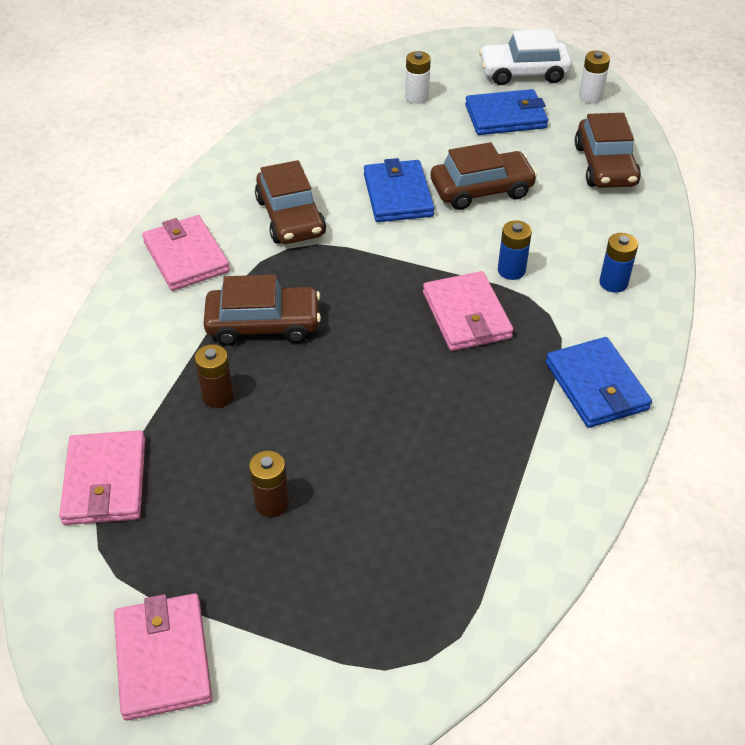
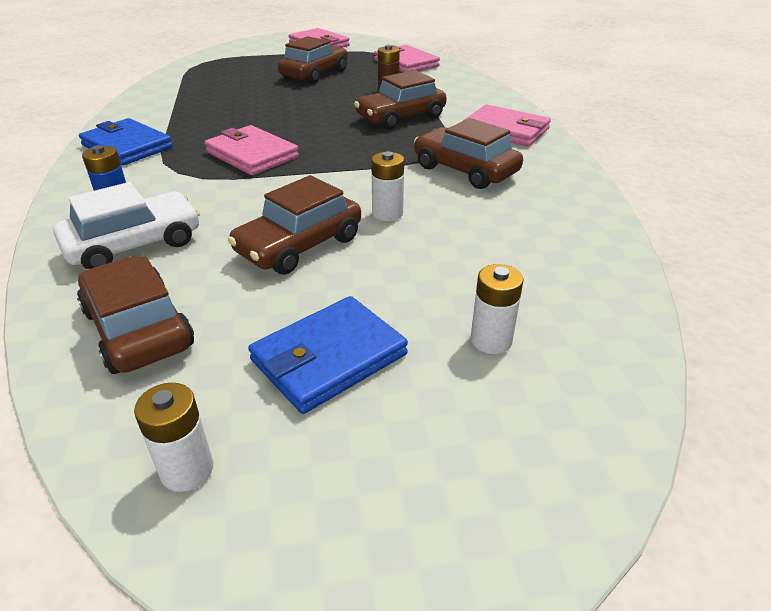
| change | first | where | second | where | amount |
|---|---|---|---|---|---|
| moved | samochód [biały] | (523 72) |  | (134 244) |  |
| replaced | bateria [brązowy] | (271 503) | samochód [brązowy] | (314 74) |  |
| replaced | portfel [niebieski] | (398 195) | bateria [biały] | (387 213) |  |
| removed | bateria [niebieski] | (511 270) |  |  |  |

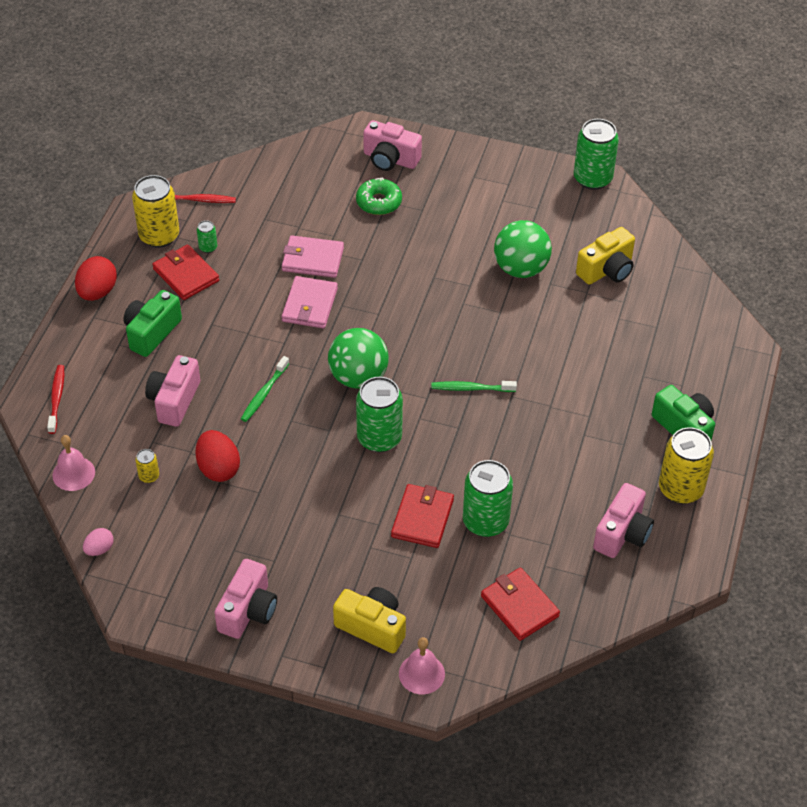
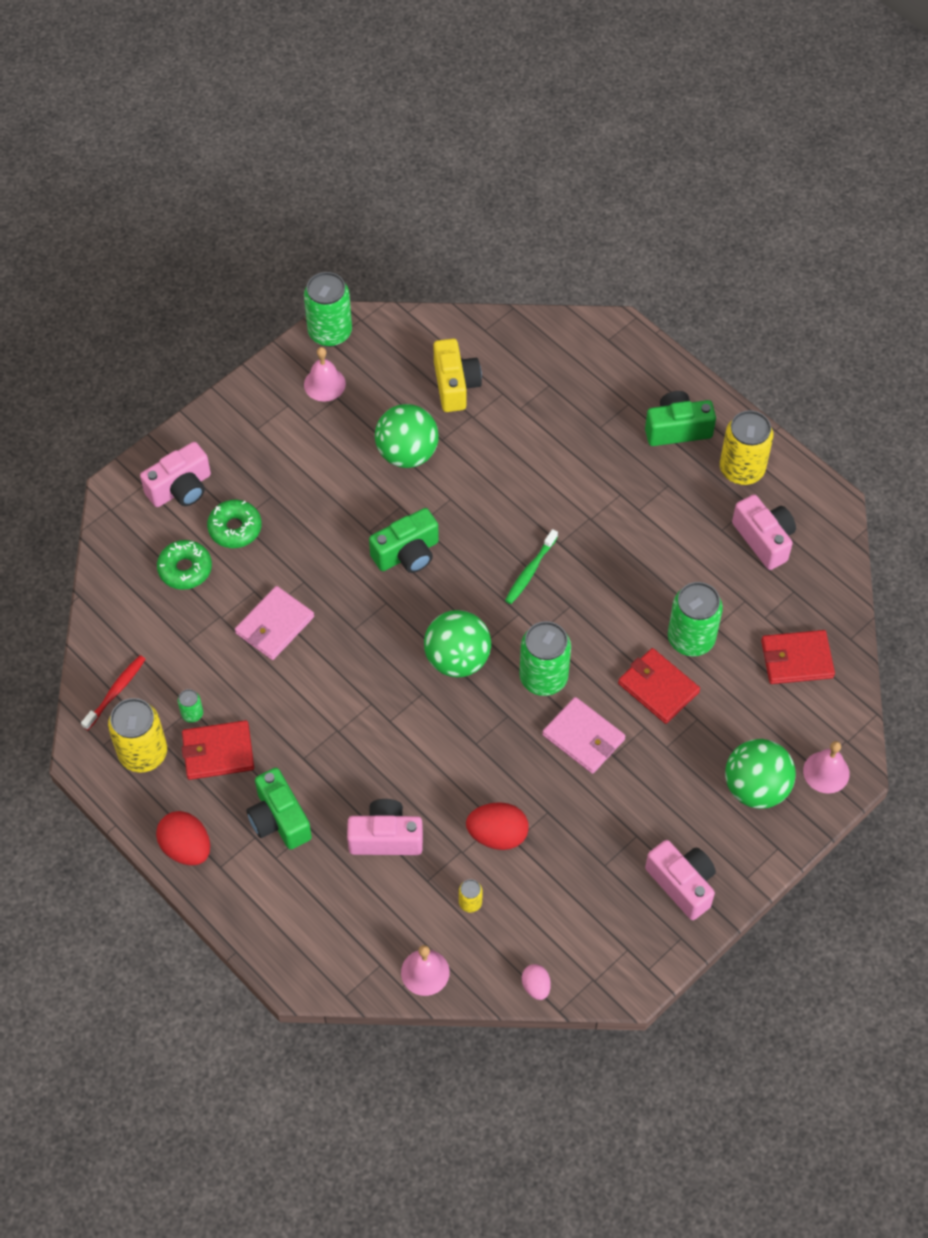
| change | first | where | second | where | amount |
|---|---|---|---|---|---|
| added |  |  | donut [zielony] | (185 569) |  |
| added |  |  | dzwonek [różowy] | (324 384) |  |
| turned | aparat fotograficzny [różowy] | (174 401) |  | (386 837) | 135 degrees clockwise |
| added |  |  | aparat fotograficzny [zielony] | (407 553) |  |
| moved | portfel [różowy] | (310 305) |  | (583 737) |  |
| replaced | aparat fotograficzny [żółty] | (372 627) | piłka [zielony] | (756 787) |  |
| removed | szczoteczka do zębów [czerwony] | (56 398) |  |  |  |
| removed | szczoteczka do zębów [zielony] | (264 393) |  |  |  |

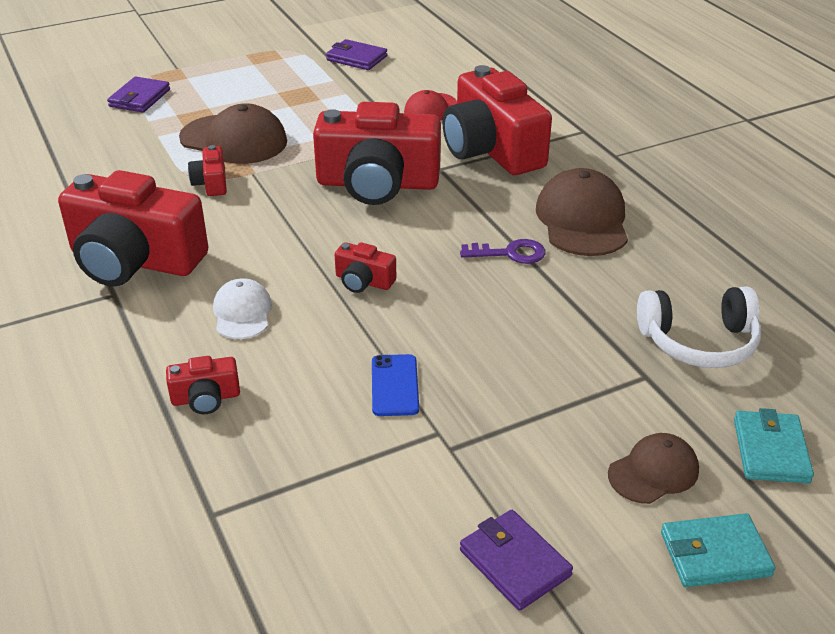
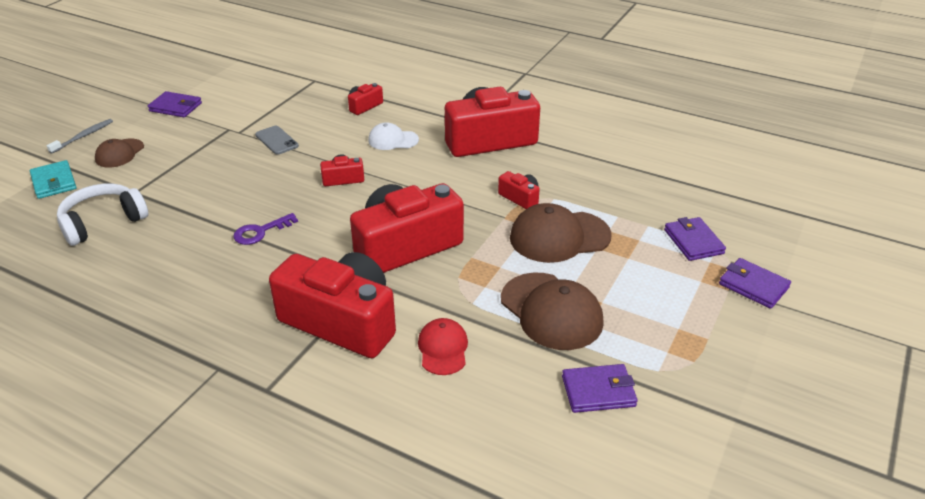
| change | first | where | second | where | amount |
|---|---|---|---|---|---|
| replaced | portfel [turkusowy] | (715 554) | szczoteczka do zębów [szary] | (83 136) |  |
| recoloured | telefon [niebieski] | (394 385) | telefon [szary] | (276 140) |  |
| turned | czapka [biały] | (242 313) |  | (393 140) | 135 degrees clockwise |
| moved | czapka [brązowy] | (582 220) |  | (551 311) |  |
| added |  |  | portfel [fioletowy] | (753 286) |  |

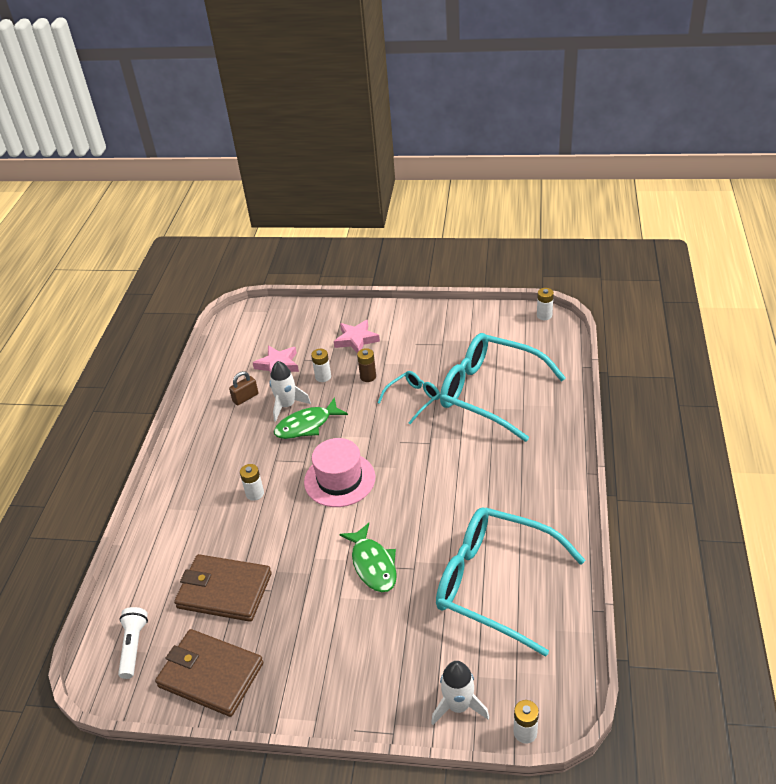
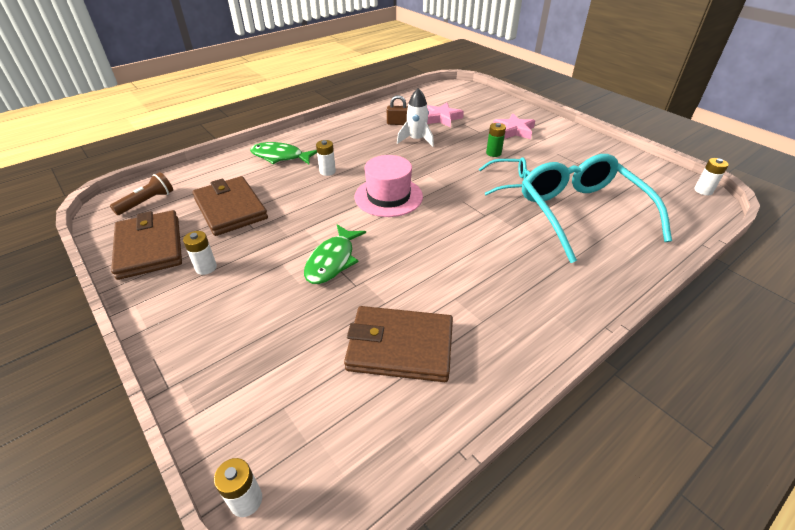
| change | first | where | second | where | amount |
|---|---|---|---|---|---|
| recoloured | latarka [biały] | (134 646) | latarka [brązowy] | (147 202) |  |
| moved | bateria [biały] | (323 377) |  | (206 267) |  |
| moved | ryba [zielony] | (307 425) |  | (280 157) |  |
| replaced | okulary [turkusowy] | (494 583) | portfel [brązowy] | (400 346) |  |
| recoloured | bateria [brązowy] | (368 377) | bateria [zielony] | (493 153) |  |
| removed | rakieta [biały] | (458 706) |  |  |  |

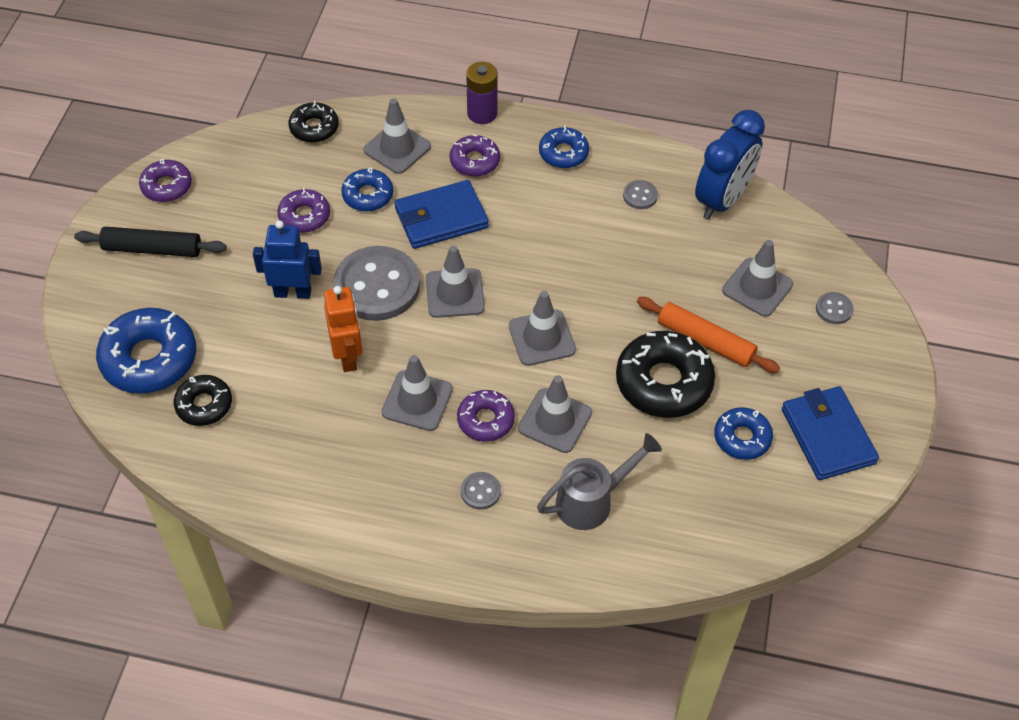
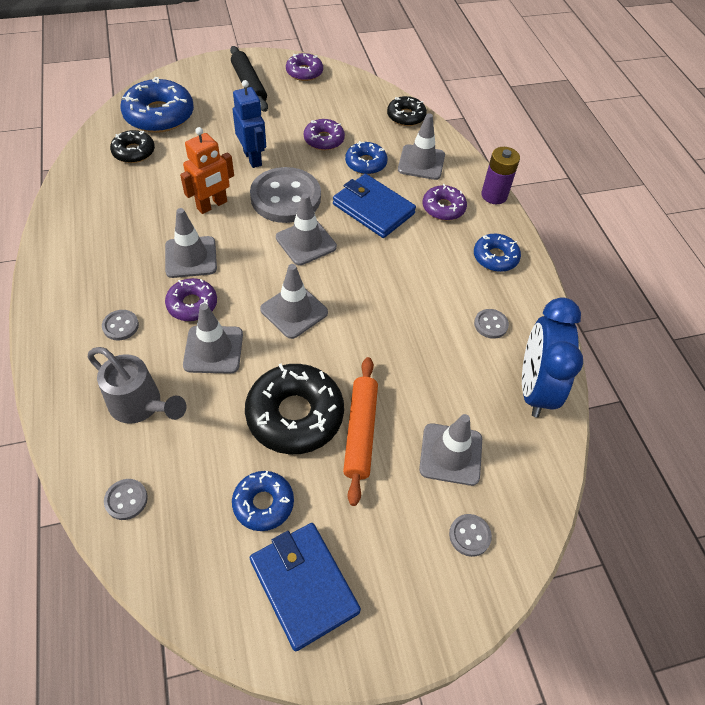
| change | first | where | second | where | amount |
|---|---|---|---|---|---|
| added |  |  | guzik [szary] | (126 500) |  |
| turned | portfel [niebieski] | (828 436) |  | (304 586) | 75 degrees counterclockwise |
| turned | budzik [niebieski] | (722 200) |  | (534 388) | 90 degrees clockwise |

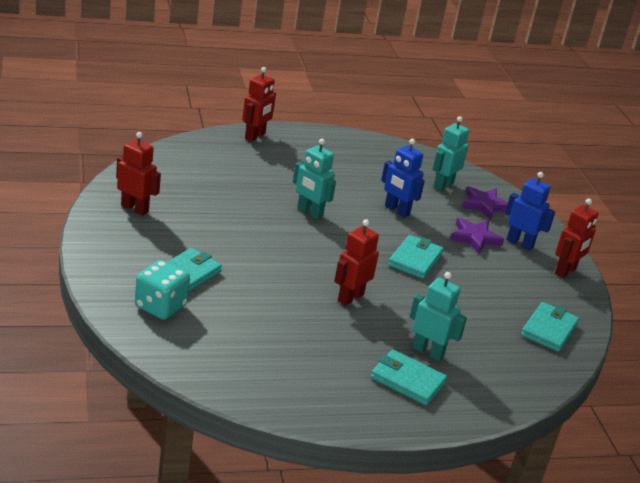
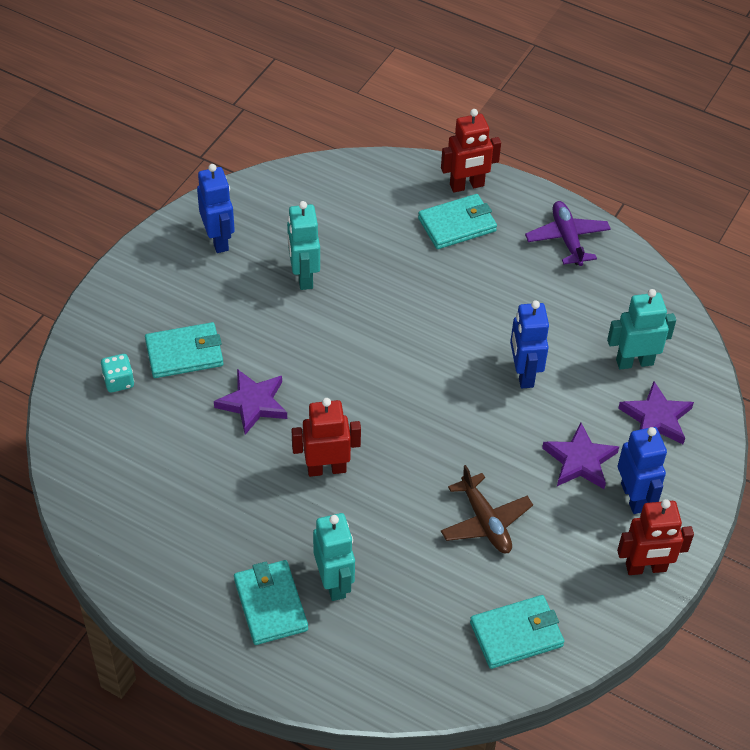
| change | first | where | second | where | amount |
|---|---|---|---|---|---|
| resized | kostka do gry [turkusowy] | (160 306) |  | (118 381) | x0.58 |
| recoloured | robot [czerwony] | (135 208) | robot [niebieski] | (219 240) |  |
| added |  |  | gwiazda [fioletowy] | (253 403) |  |
| moved | robot [turkusowy] | (309 212) |  | (303 276) |  |
| moved | portfel [turkusowy] | (415 259) |  | (457 224) |  |
| added |  |  | samolot [brązowy] | (485 521) |  |
| added |  |  | samolot [fioletowy] | (567 239) |  |

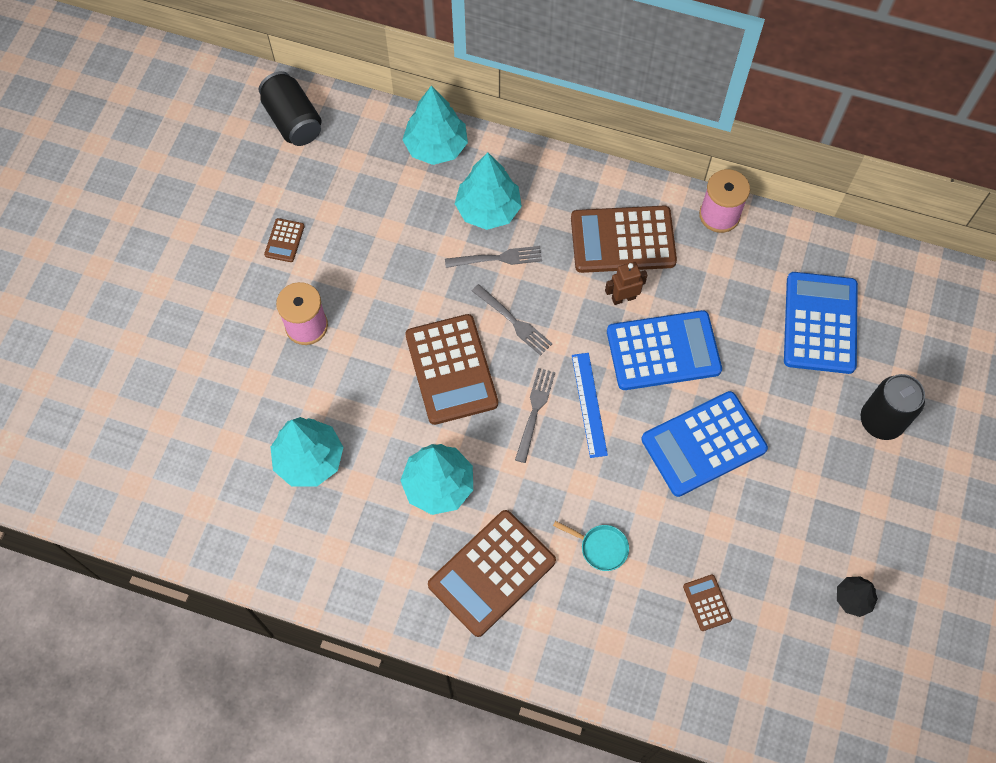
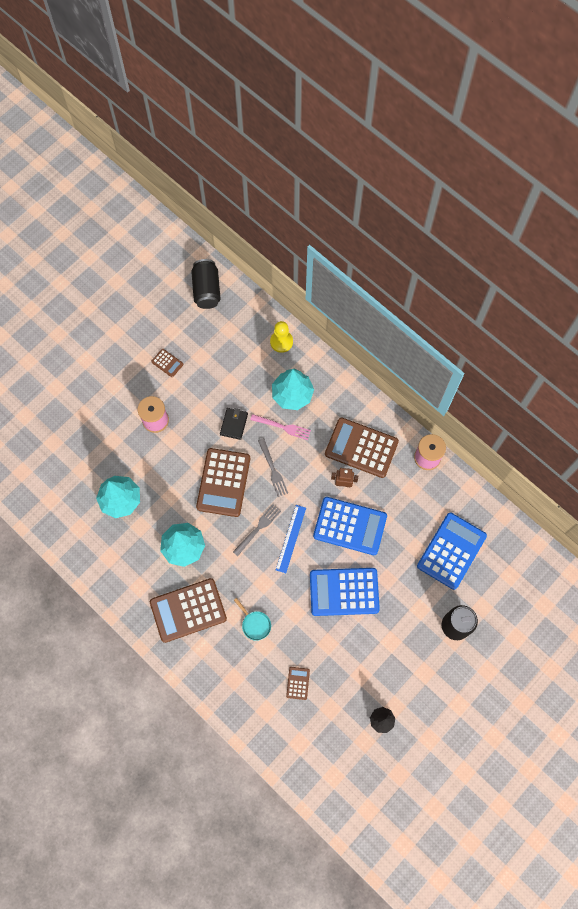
| change | first | where | second | where | amount |
|---|---|---|---|---|---|
| turned | kalkulator [brązowy] | (284 240) |  | (167 363) | 90 degrees counterclockwise |
| added |  |  | portfel [czarny] | (234 424) |  |
| recoloured | widelec [szary] | (498 258) | widelec [różowy] | (283 427) |  |
| replaced | drzewko [turkusowy] | (436 146) | pionek [żółty] | (281 342) |  |

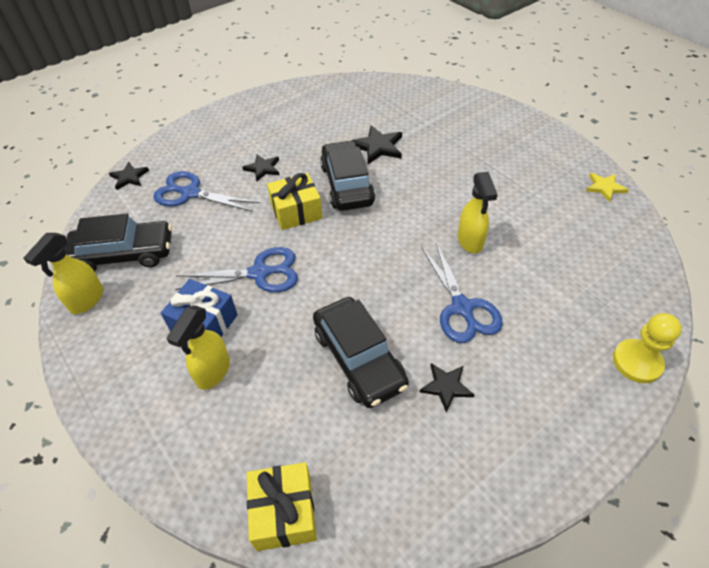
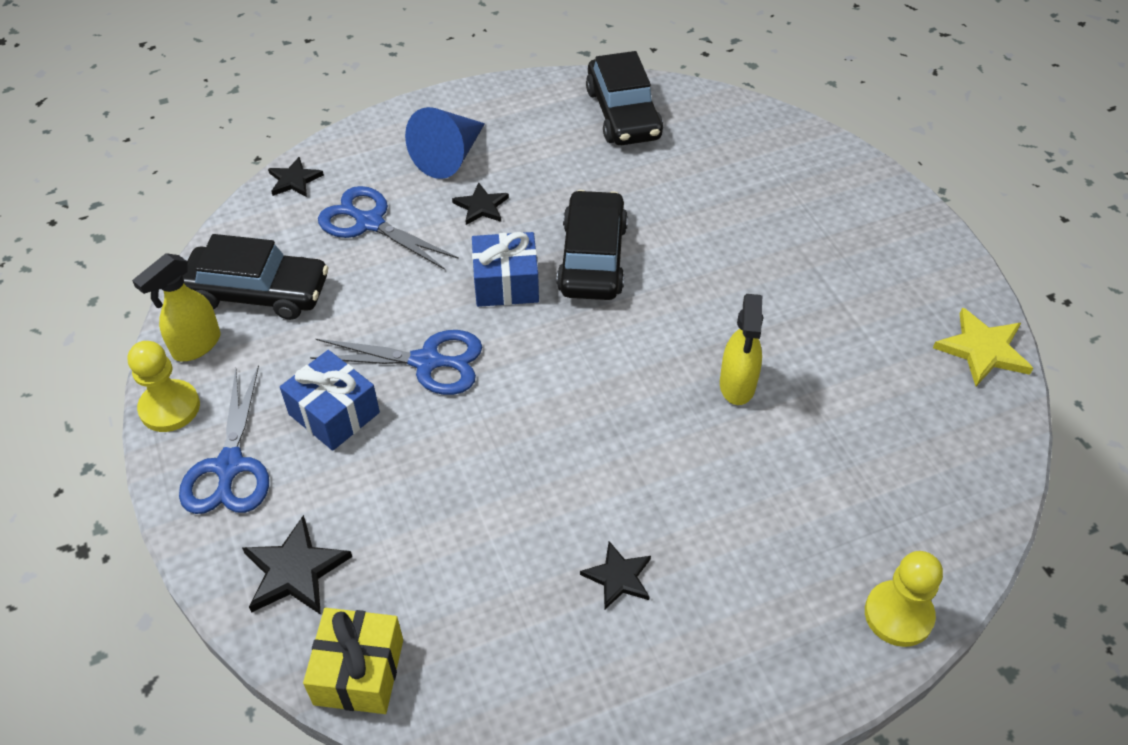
| change | first | where | second | where | amount |
|---|---|---|---|---|---|
| added |  |  | pionek [żółty] | (170 408) |  |
| moved | nożyczki [niebieski] | (462 307) |  | (230 466) |  |
| moved | gwiazda [czarny] | (378 147) |  | (295 570) |  |
| added |  |  | stożek [niebieski] | (449 156) |  |
| recoloured | prezent [żółty] | (296 211) | prezent [niebieski] | (506 283) |  |
| moved | samochód [czarny] | (358 358) |  | (623 114) |  |
| resized | gwiazda [żółty] | (604 187) |  | (983 350) | x1.50 |
| removed | spryskiwacz [żółty] | (213 372) |  |  |  |

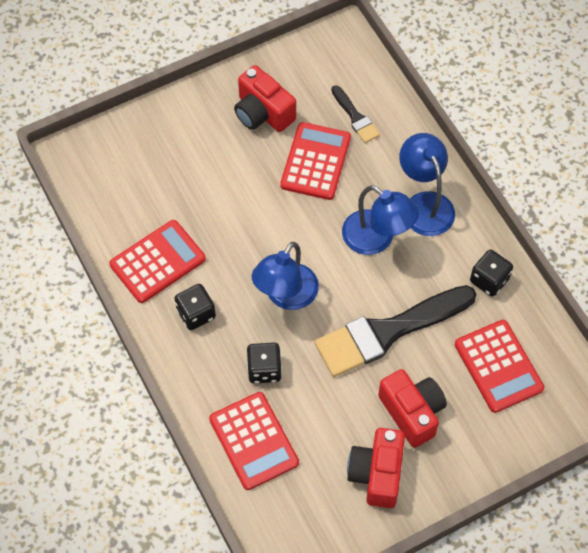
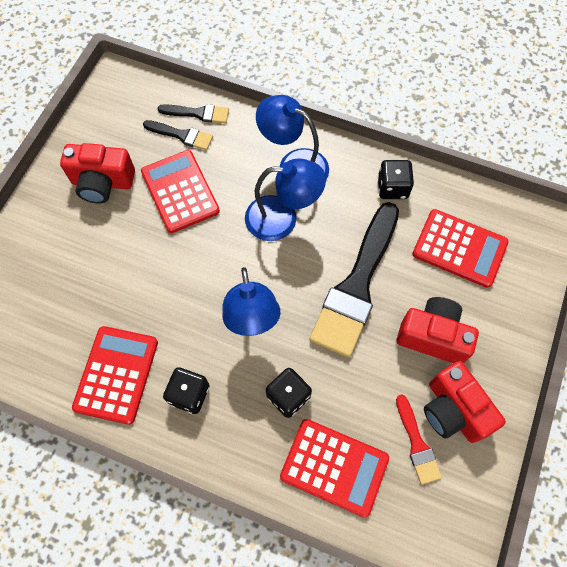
| change | first | where | second | where | amount |
|---|---|---|---|---|---|
| added |  |  | pędzel [czarny] | (198 113) |  |
| added |  |  | pędzel [czerwony] | (417 443) |  |

